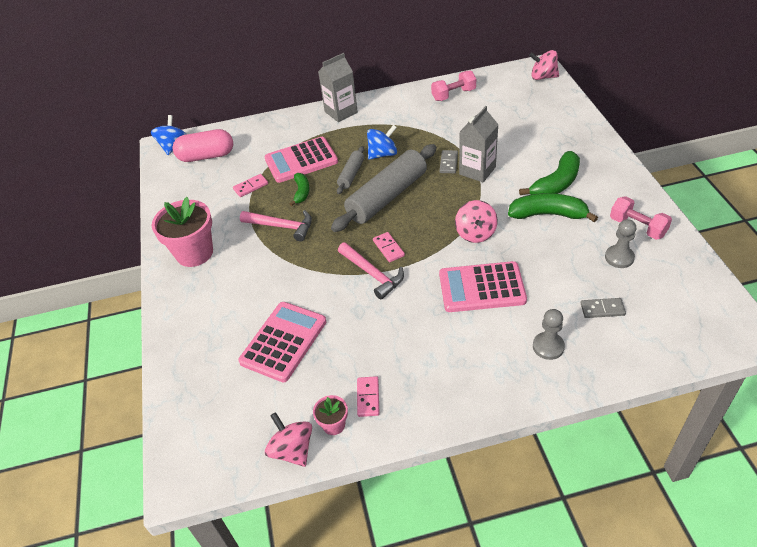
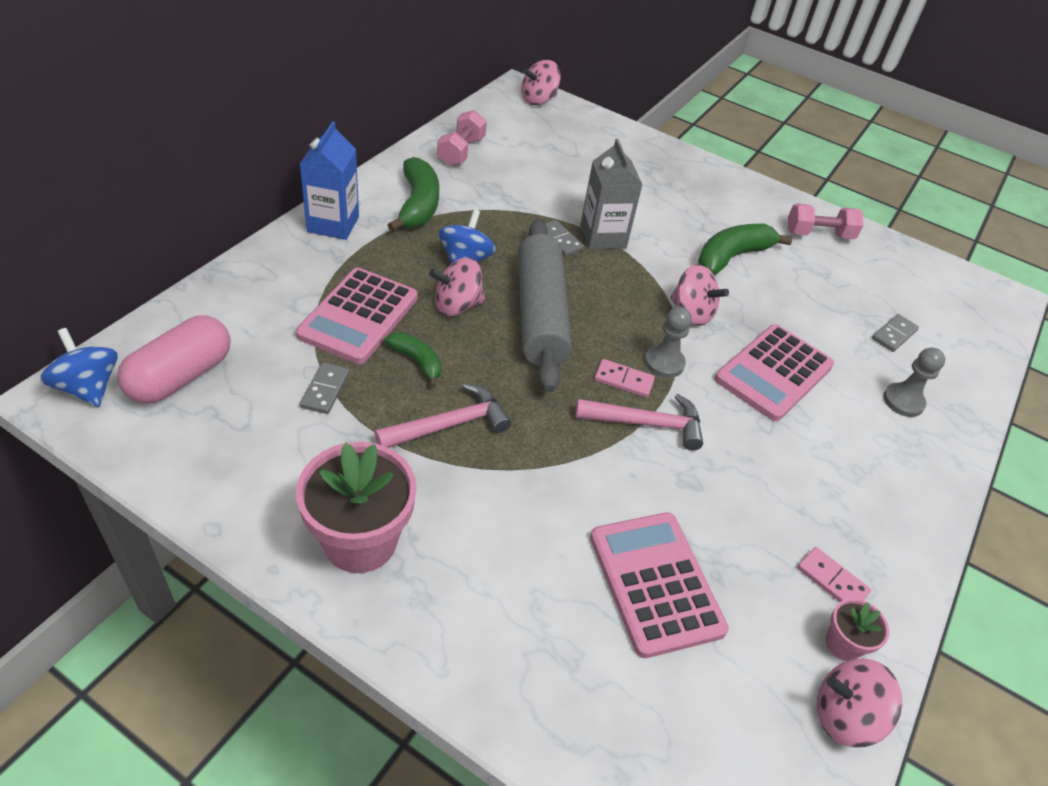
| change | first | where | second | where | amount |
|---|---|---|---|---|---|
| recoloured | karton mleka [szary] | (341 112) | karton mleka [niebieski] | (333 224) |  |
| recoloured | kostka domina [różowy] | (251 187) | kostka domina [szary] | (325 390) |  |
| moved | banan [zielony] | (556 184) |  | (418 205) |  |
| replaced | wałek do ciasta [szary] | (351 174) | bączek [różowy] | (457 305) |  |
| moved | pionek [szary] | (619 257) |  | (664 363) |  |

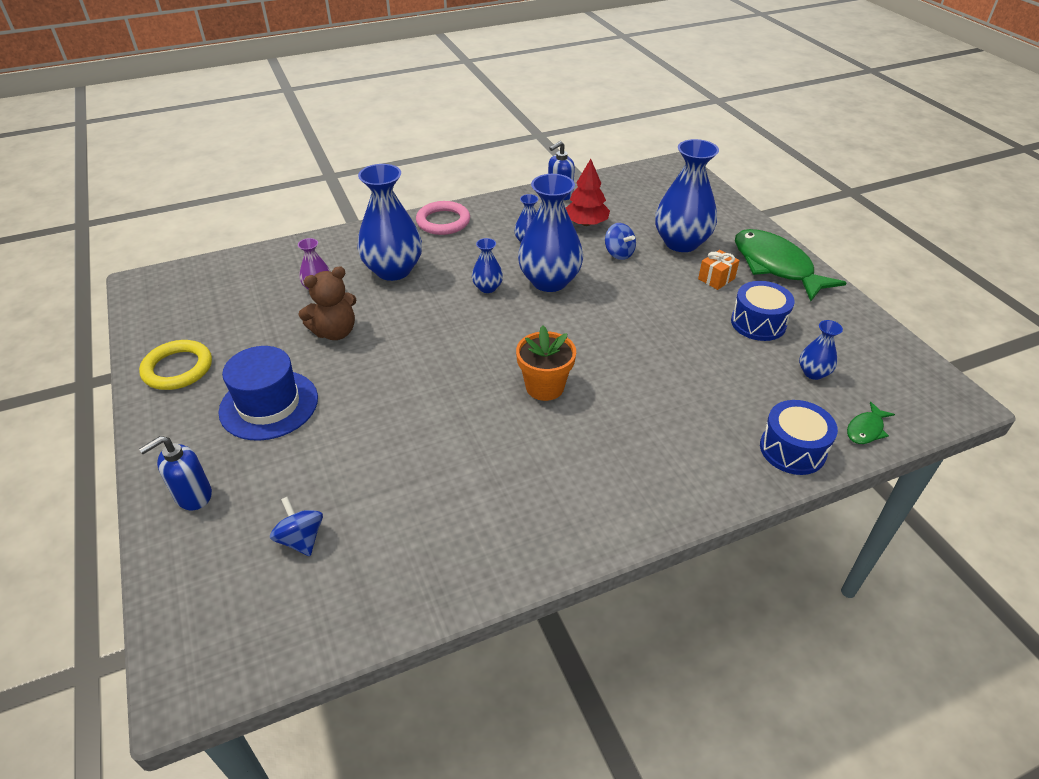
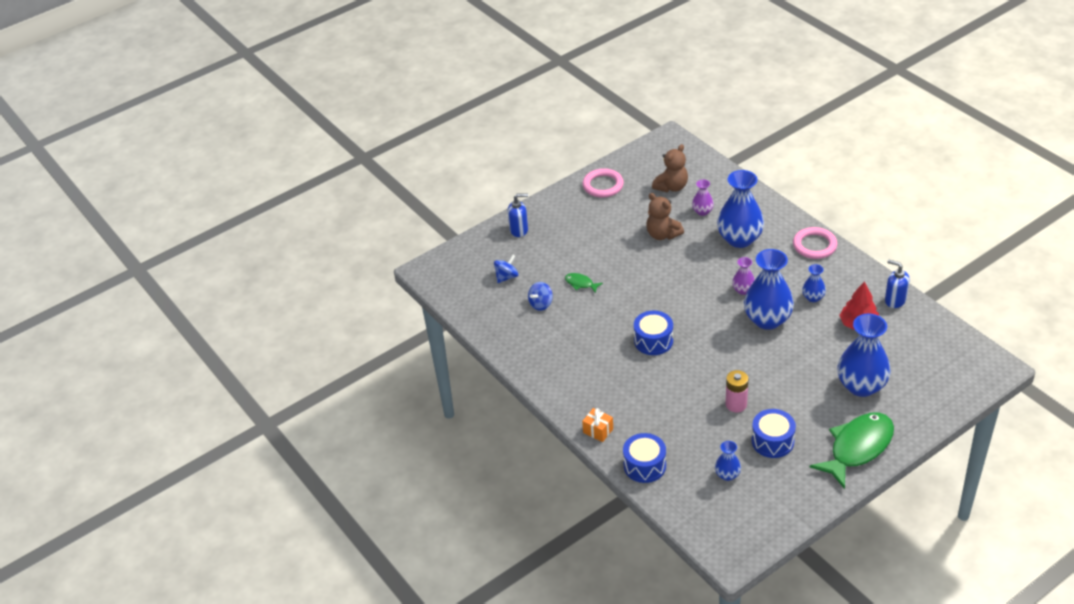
| change | first | where | second | where | amount |
|---|---|---|---|---|---|
| turned | dozownik mydła [niebieski] | (193 495) |  | (519 230) | 135 degrees clockwise |
| moved | bączek [niebieski] | (618 253) |  | (541 304) |  |
| moved | ryba [zielony] | (866 429) |  | (580 283) |  |
| recoloured | pierścień [żółty] | (178 368) | pierścień [różowy] | (603 185) |  |
| moved | prezent [pomarańczowy] | (716 279) |  | (598 431) |  |
| replaced | doniczka [pomarańczowy] | (544 387) | bęben [niebieski] | (653 341) |  |
| added |  |  | miś [brązowy] | (671 187) |  |
| added |  |  | bateria [różowy] | (736 404) |  |
| recoloured | wazon [niebieski] | (487 288) | wazon [fioletowy] | (743 290) |  |
| removed | kapelusz [niebieski] | (269 405) |  |  |  |

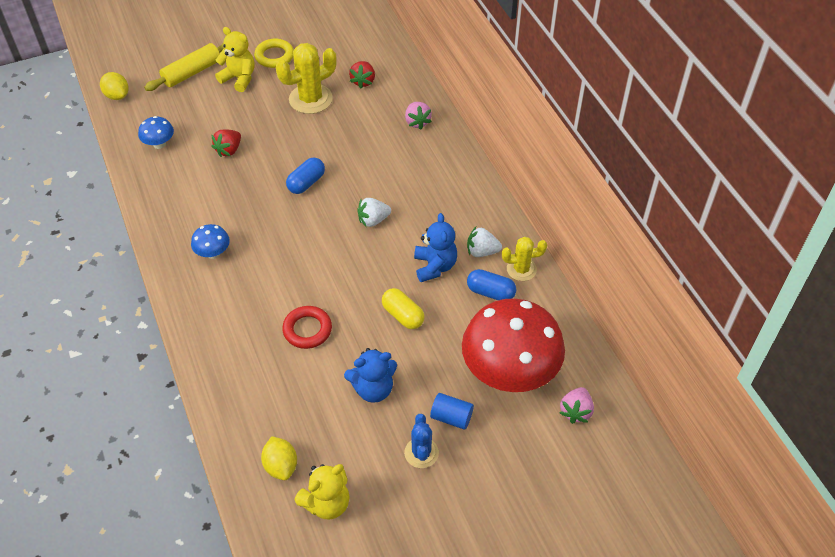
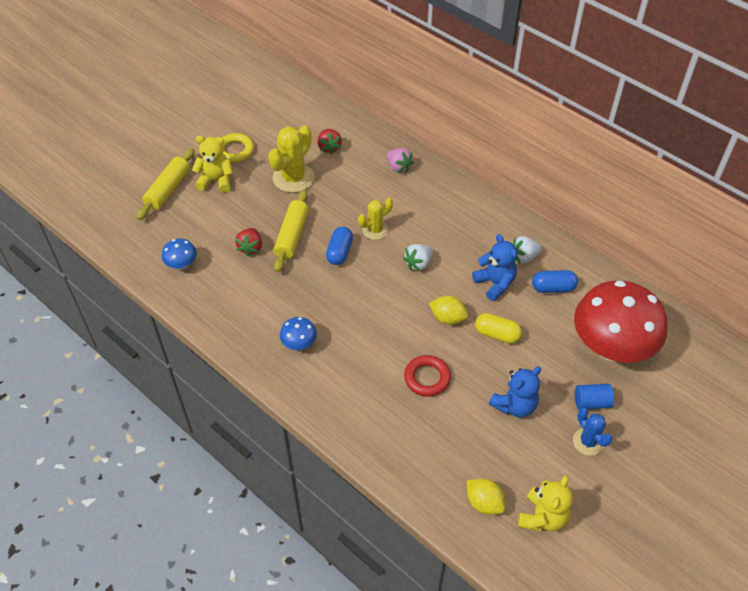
| change | first | where | second | where | amount |
|---|---|---|---|---|---|
| added |  |  | wałek do ciasta [żółty] | (292 236) |  |
| moved | kaktus [żółty] | (521 269) |  | (375 230) |  |
| moved | cytryna [żółty] | (117 95) |  | (447 318) |  |
| removed | truskawka [różowy] | (576 411) |  |  |  |

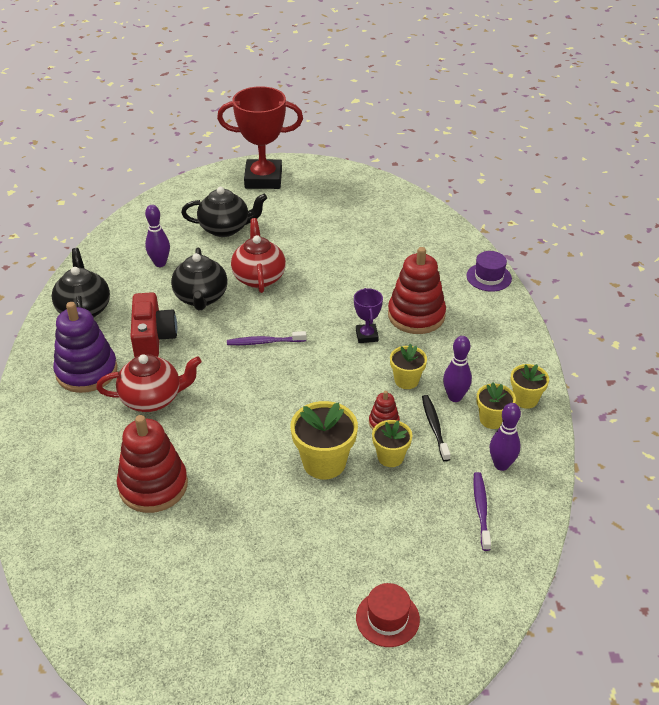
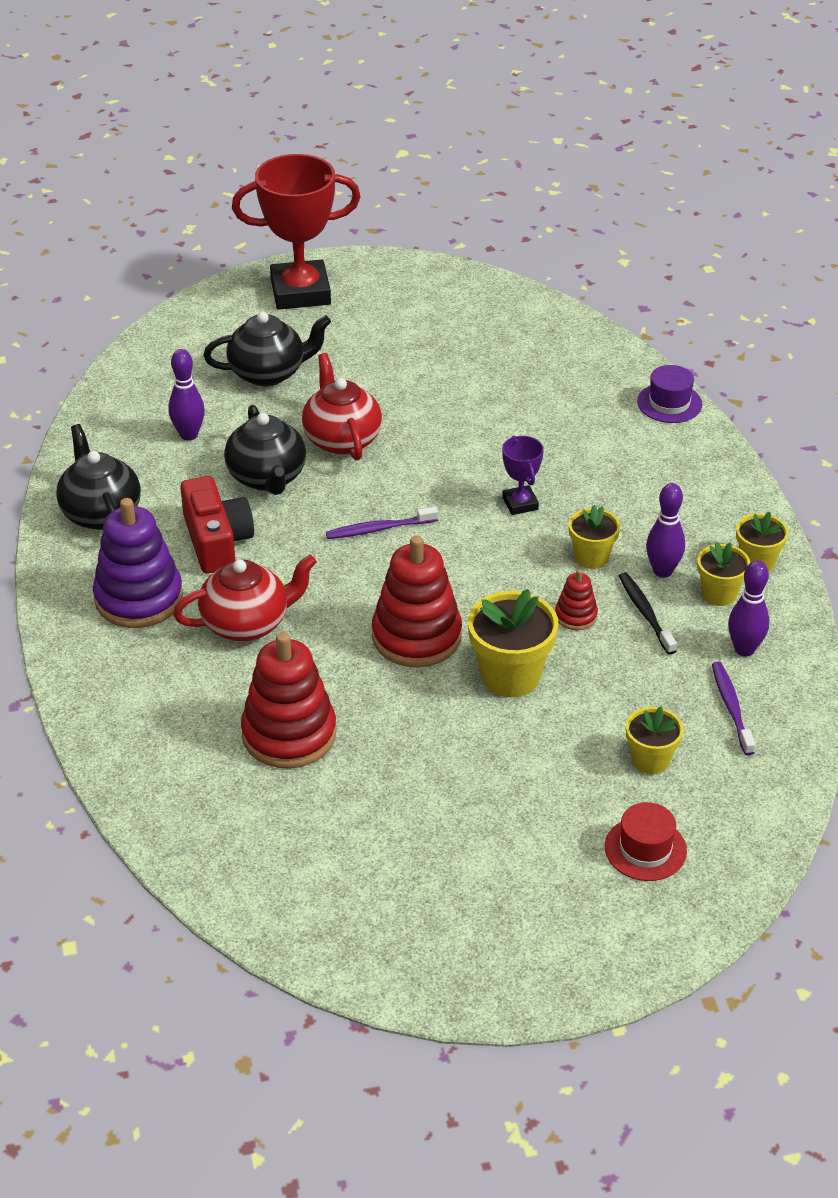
| change | first | where | second | where | amount |
|---|---|---|---|---|---|
| moved | zabawka nakładanka [czerwony] | (416 315) |  | (416 636) |  |
| moved | doniczka [żółty] | (390 457) |  | (650 760) |  |

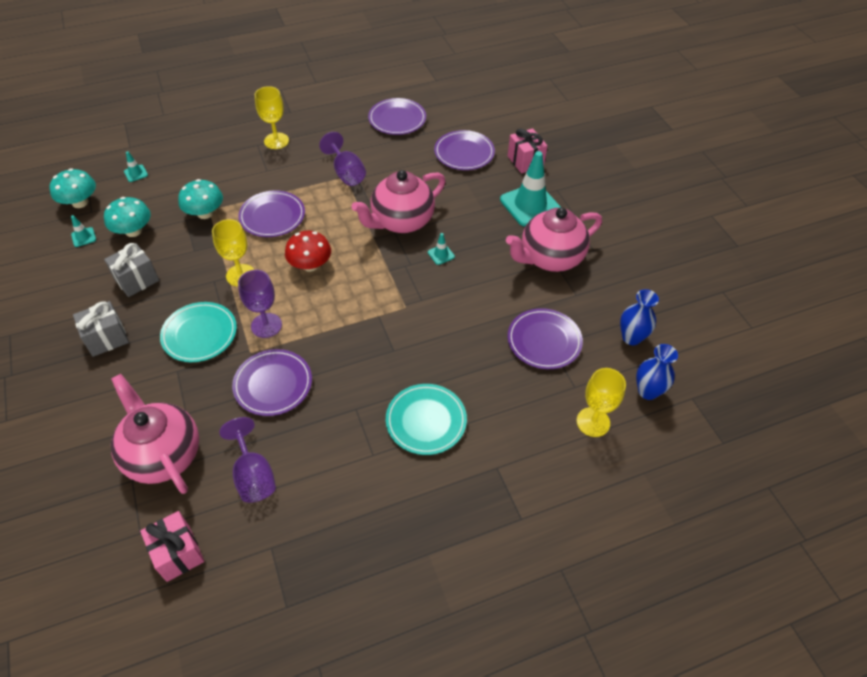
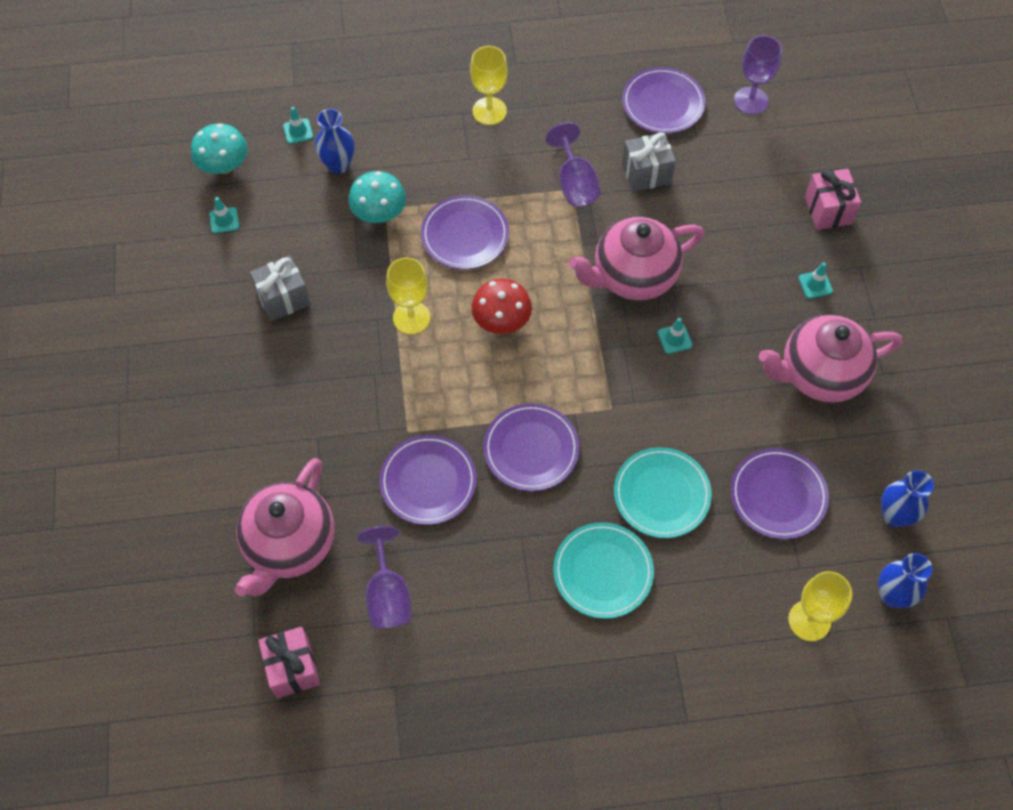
| change | first | where | second | where | amount |
|---|---|---|---|---|---|
| turned | imbryk [różowy] | (163 454) |  | (289 544) | 135 degrees counterclockwise |
| added |  |  | wazon [niebieski] | (338 165) |  |
| moved | talerz [fioletowy] | (464 153) |  | (531 449) |  |
| moved | talerz [turkusowy] | (199 334) |  | (661 494) |  |
| moved | prezent [szary] | (107 338) |  | (646 173) |  |
| moved | kielich [fioletowy] | (266 325) |  | (751 101) |  |
| resized | pachołek [turkusowy] | (530 205) |  | (815 284) | x0.42 |
| removed | grzyb [turkusowy] | (133 231) |  |  |  |

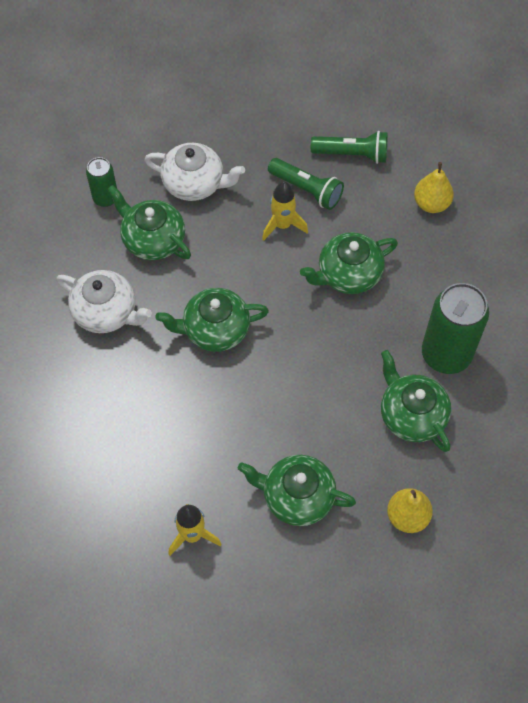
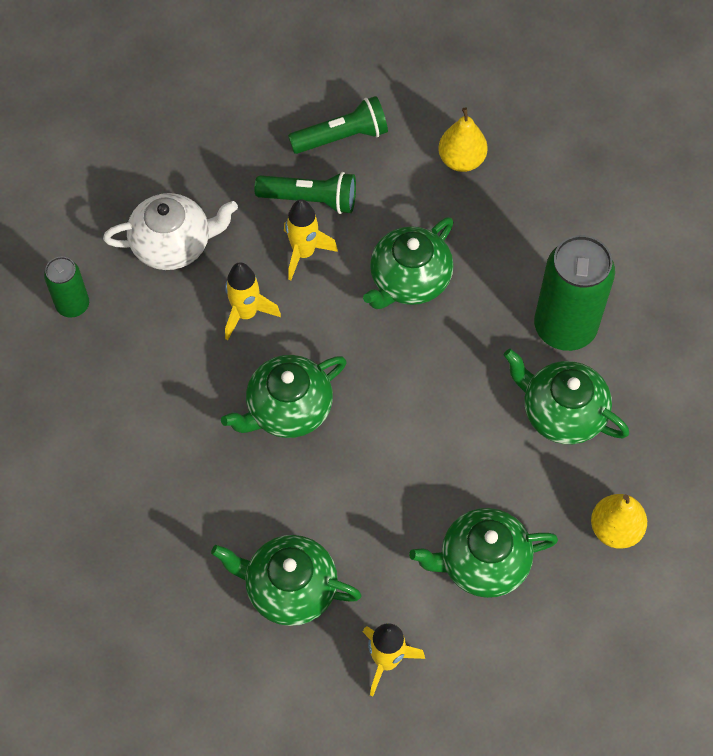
| change | first | where | second | where | amount |
|---|---|---|---|---|---|
| moved | imbryk [zielony] | (152 239) |  | (289 588) |  |
| added |  |  | rakieta [żółty] | (246 314) |  |
| removed | imbryk [biały] | (106 312) |  |  |  |

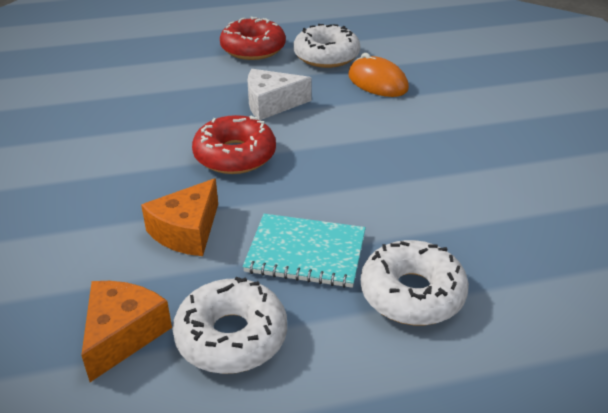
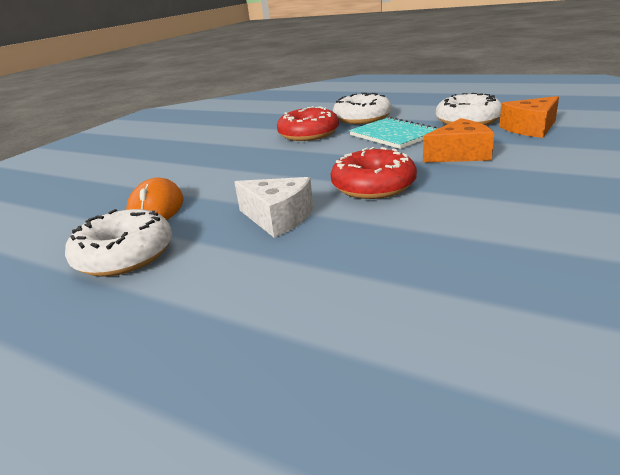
| change | first | where | second | where | amount |
|---|---|---|---|---|---|
| moved | donut [czerwony] | (253 49) |  | (308 134) |  |

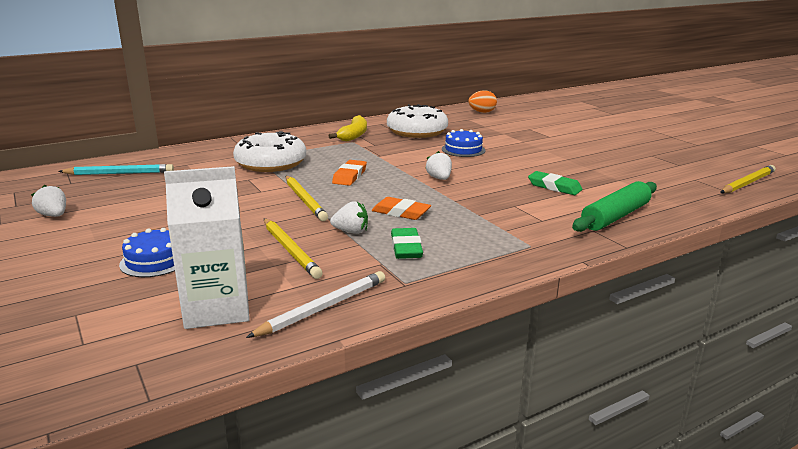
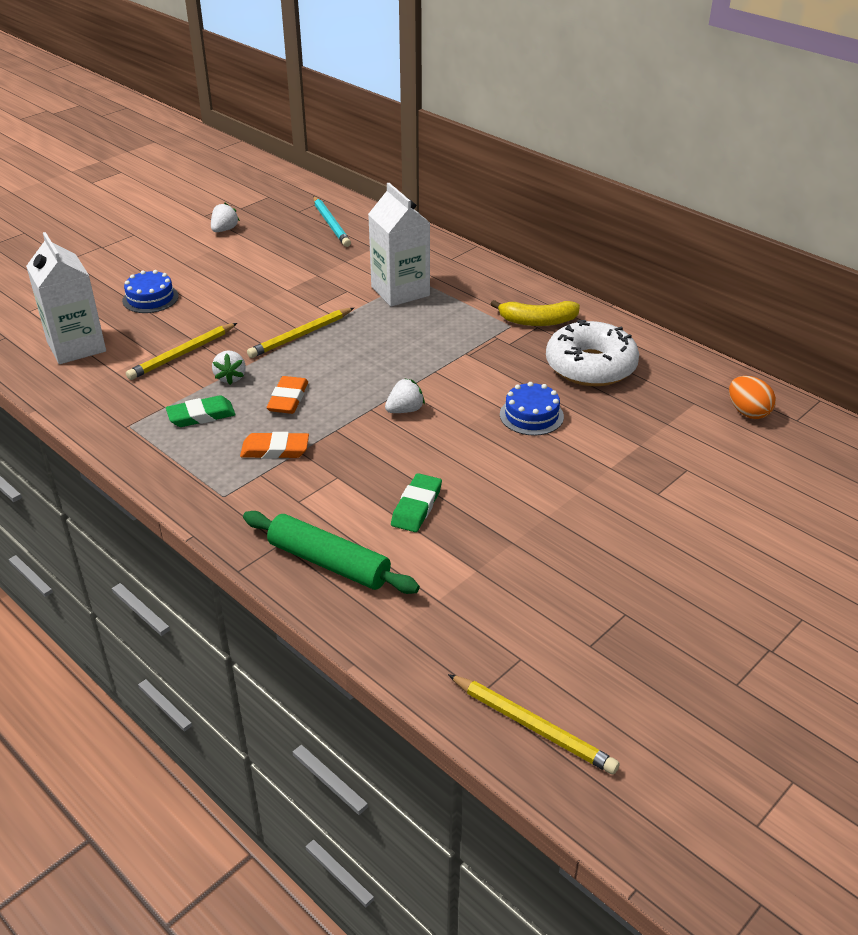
| change | first | where | second | where | amount |
|---|---|---|---|---|---|
| moved | gumka do mazania [pomarańczowy] | (349 176) |  | (275 450) |  |
| replaced | donut [biały] | (271 163) | karton mleka [biały] | (400 291) |  |
| removed | ołówek [biały] | (323 307) |  |  |  |

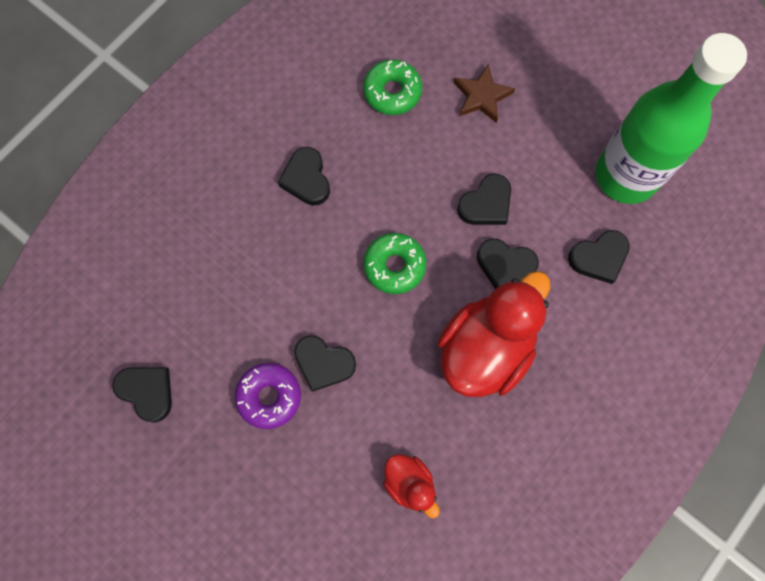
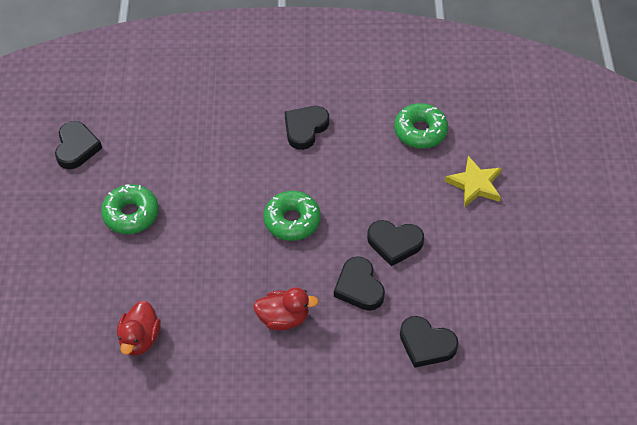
| change | first | where | second | where | amount |
|---|---|---|---|---|---|
| recoloured | donut [fioletowy] | (269 396) | donut [zielony] | (131 214) |  |
| resized | kaczka [czerwony] | (486 348) |  | (283 318) | x0.50 |
| recoloured | gwiazda [brązowy] | (482 96) | gwiazda [żółty] | (475 184) |  |
| removed | serce [czarny] | (324 363) |  |  |  |
| removed | butelka [zielony] | (626 175) |  |  |  |

